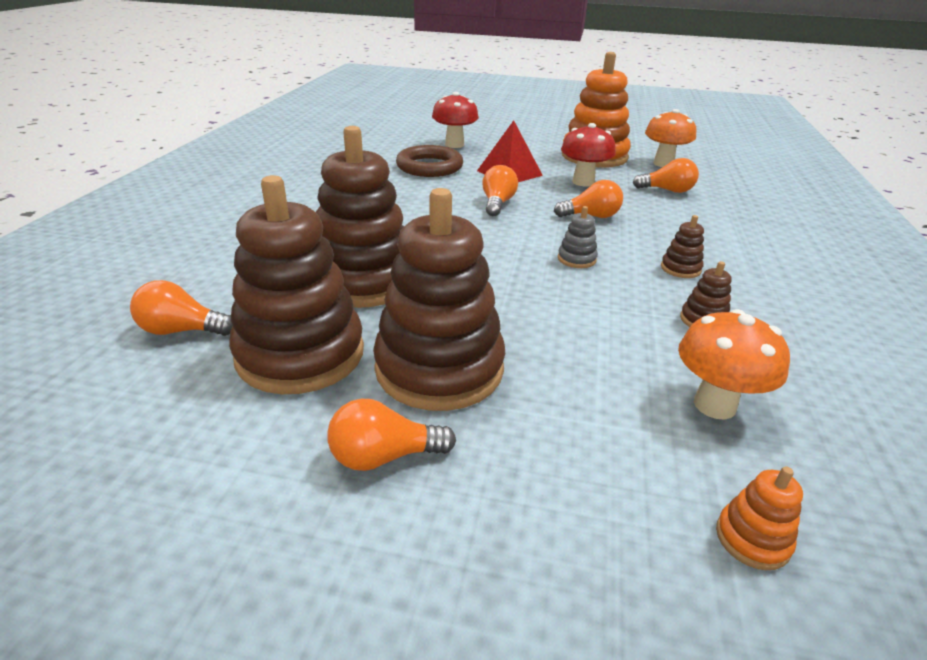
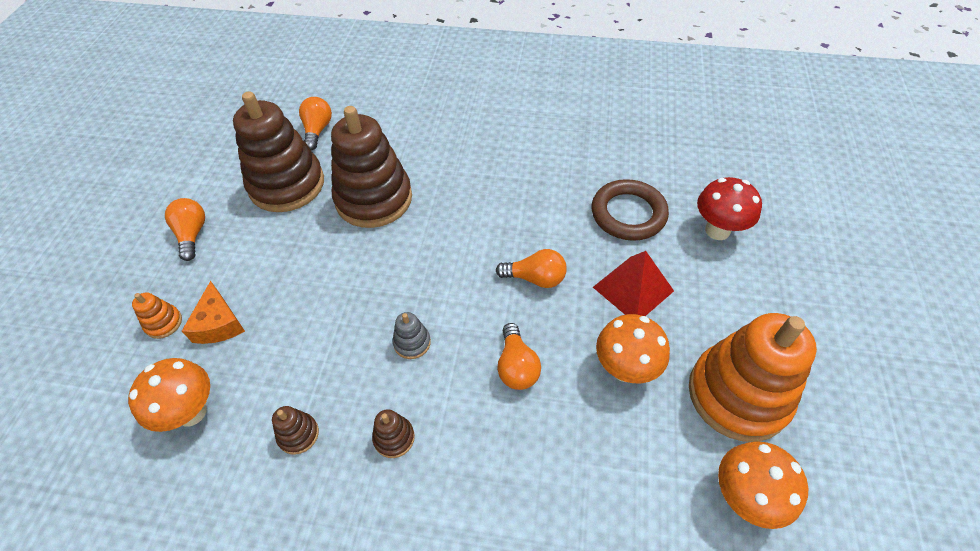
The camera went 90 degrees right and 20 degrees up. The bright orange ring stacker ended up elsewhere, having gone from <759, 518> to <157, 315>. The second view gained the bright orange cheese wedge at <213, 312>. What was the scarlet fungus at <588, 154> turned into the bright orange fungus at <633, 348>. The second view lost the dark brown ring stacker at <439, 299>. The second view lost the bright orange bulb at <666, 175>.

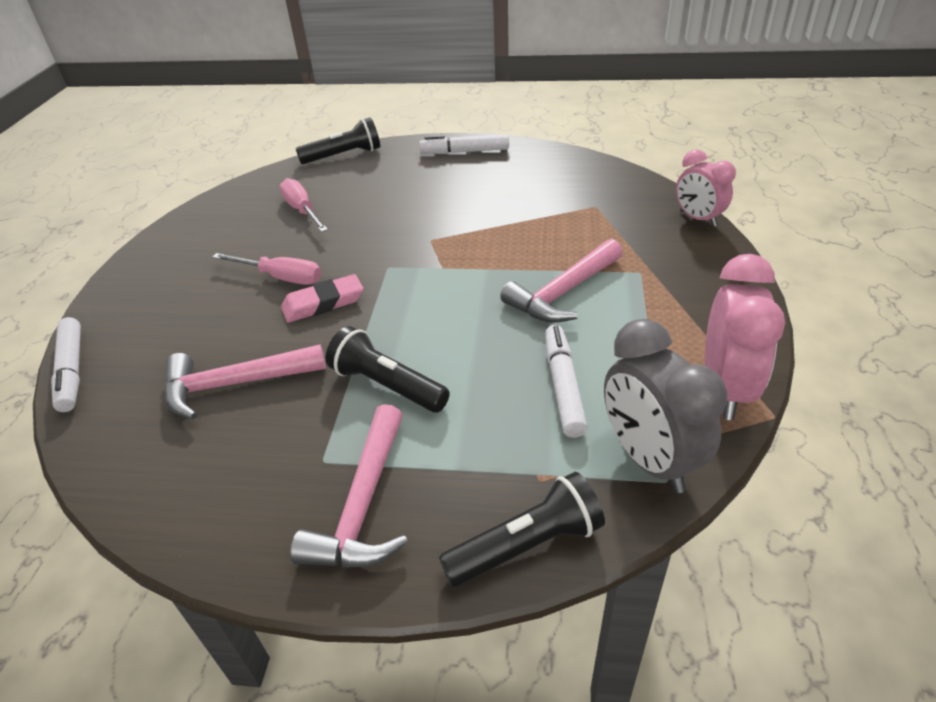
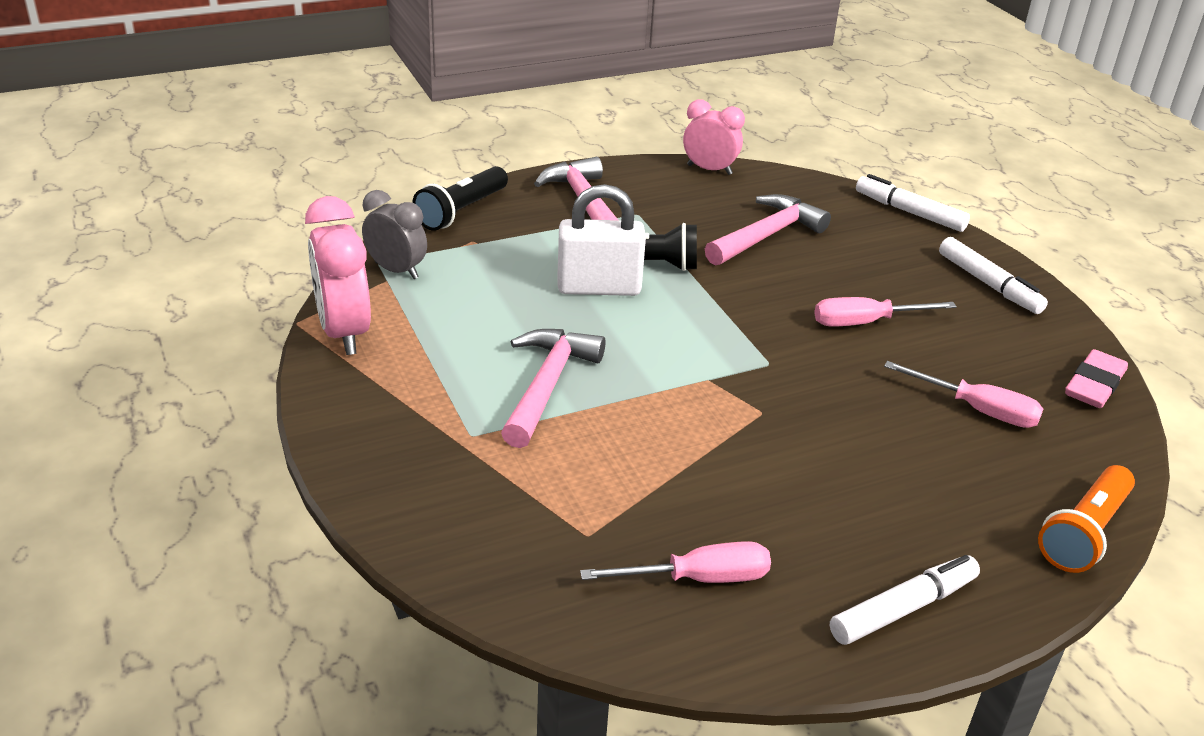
The camera went 145 degrees right and 5 degrees down. The size of the gray alarm clock at <665, 406> changed by a factor of 0.66. The second view gained the snow-white padlock at <602, 240>. The second view gained the rose-pink screwdriver at <675, 562>. The rose-pink alarm clock ended up elsewhere, having gone from <706, 188> to <714, 137>. The snow-white marker ended up elsewhere, having gone from <566, 381> to <993, 275>. What was the ebony torch at <337, 140> turned into the bright orange torch at <1086, 519>. The rose-pink eraser ended up elsewhere, having gone from <322, 298> to <1096, 378>.

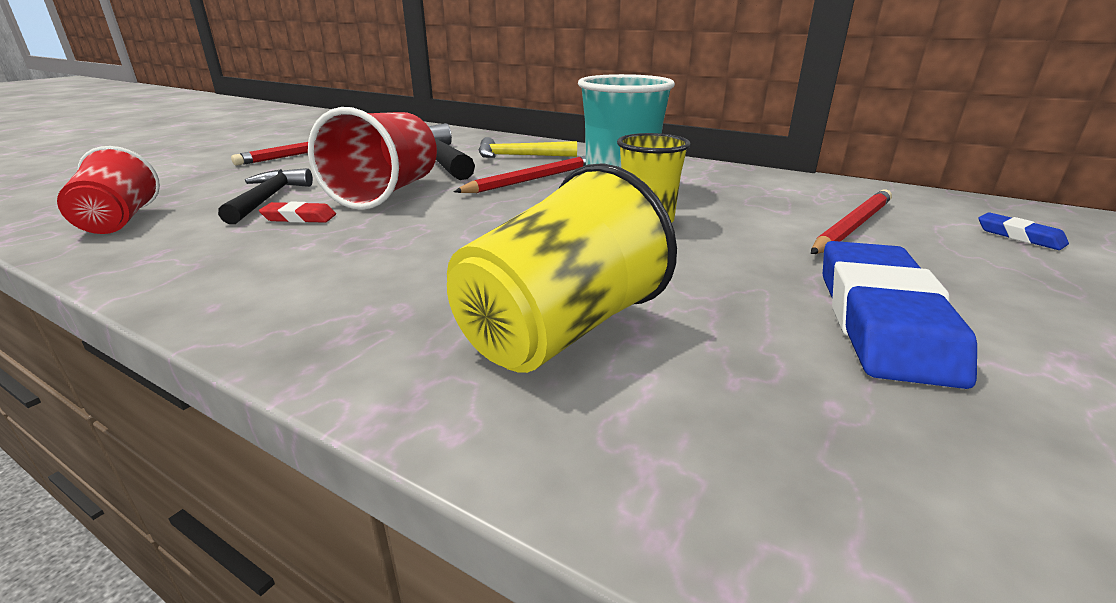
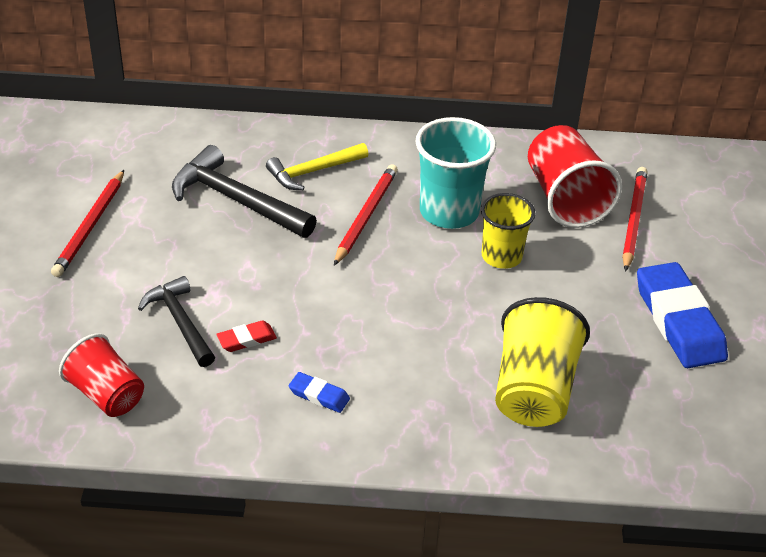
The camera went 30 degrees left and 15 degrees up. The blue eraser ended up elsewhere, having gone from <1023, 231> to <319, 392>. The scarlet beaker ended up elsewhere, having gone from <372, 158> to <575, 176>.

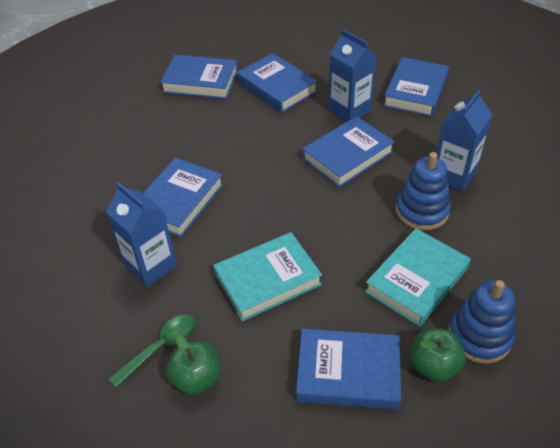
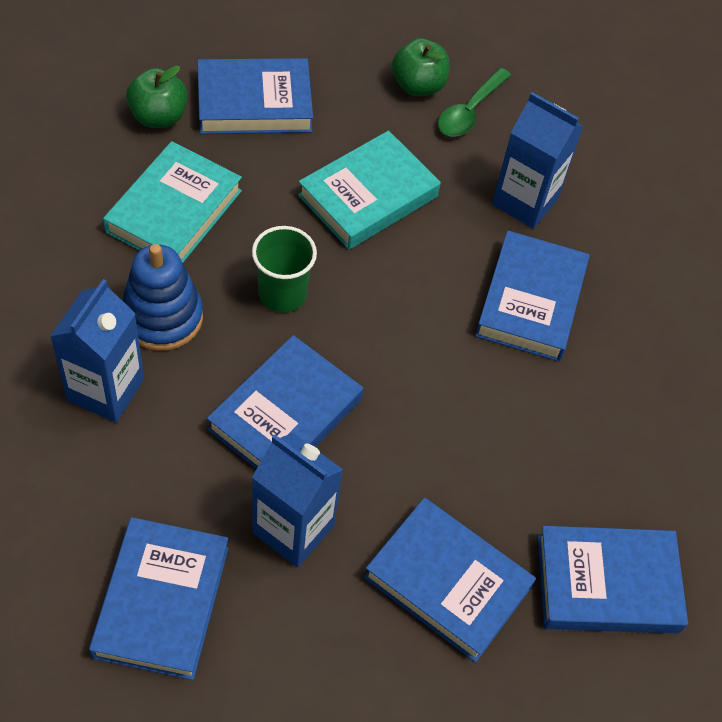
The camera went 160 degrees right and 10 degrees up. The second view gained the green beaker at <284, 269>. The second view lost the blue ring stacker at <481, 322>.

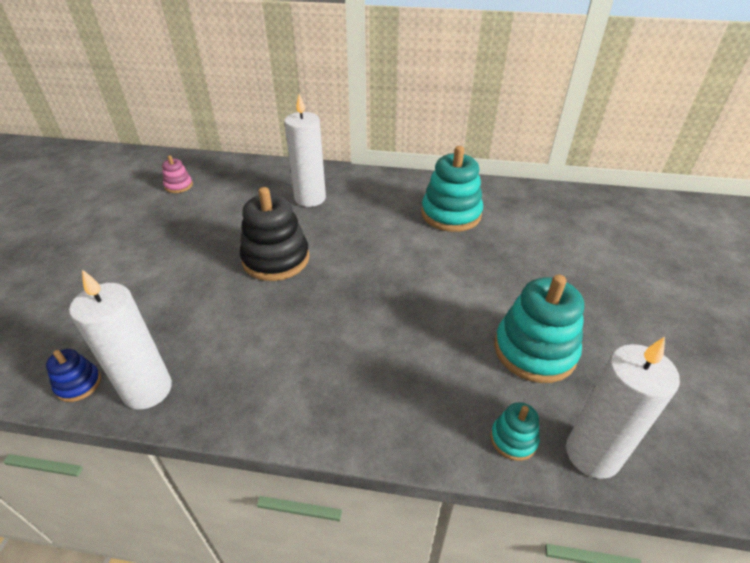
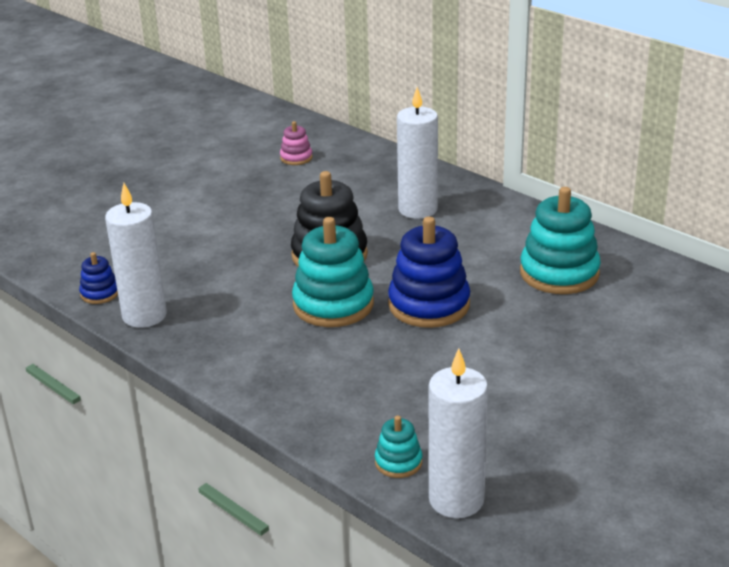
The camera went 35 degrees right and 10 degrees down. The teal ring stacker ended up elsewhere, having gone from <539, 329> to <333, 272>. The second view gained the blue ring stacker at <429, 272>.

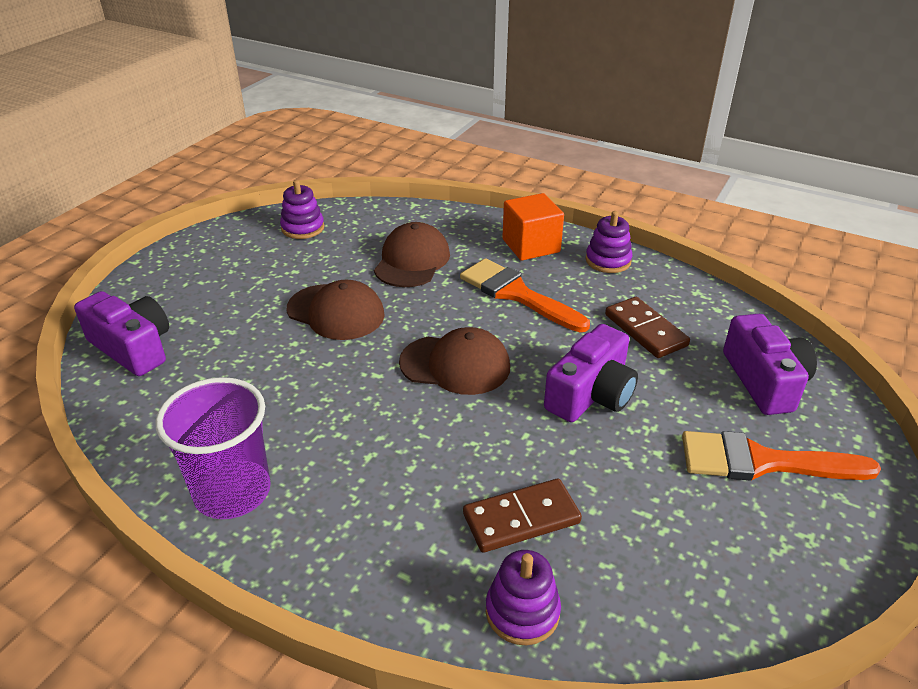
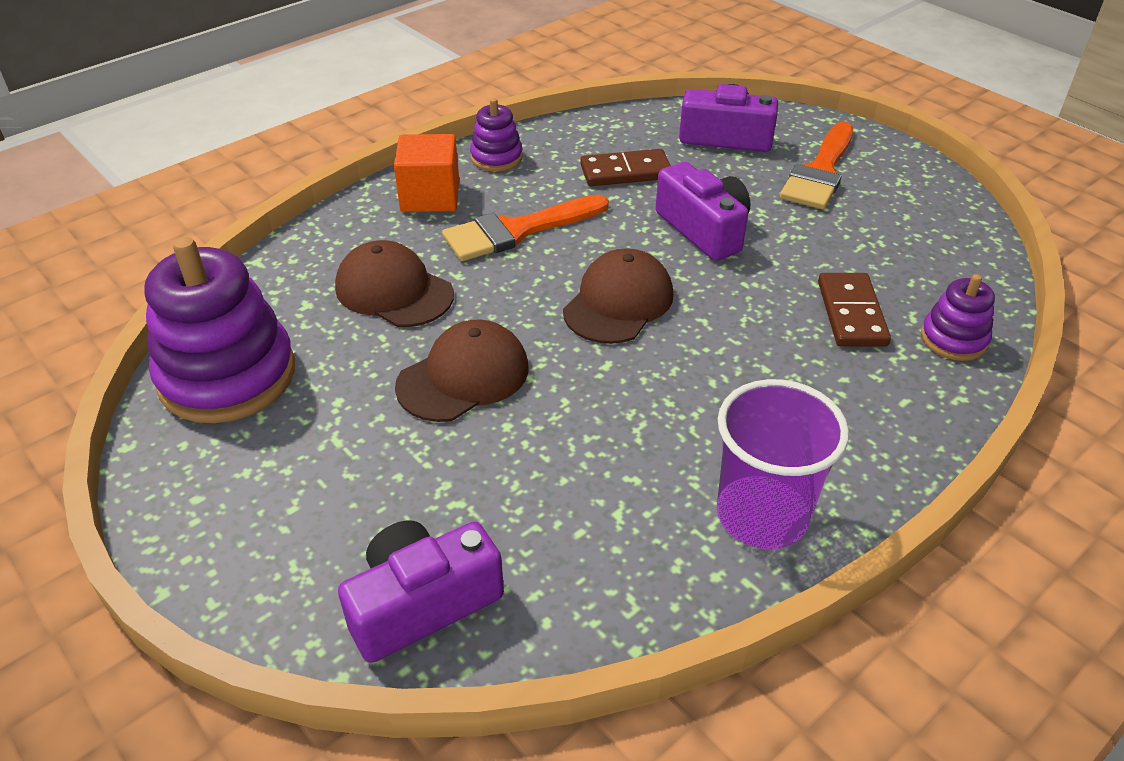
The camera went 70 degrees left and 5 degrees up. The size of the violet ring stacker at <302, 209> changed by a factor of 1.99.

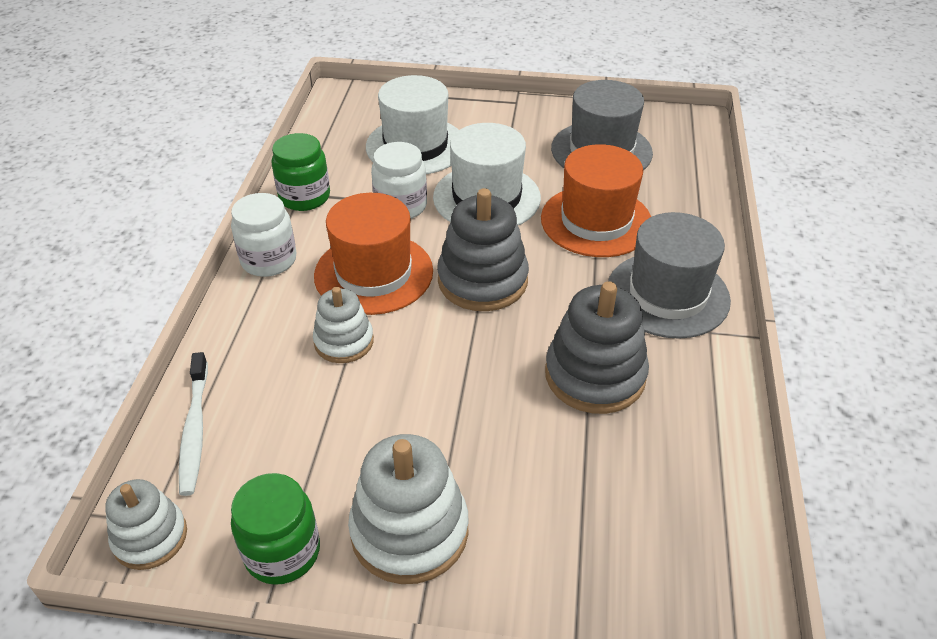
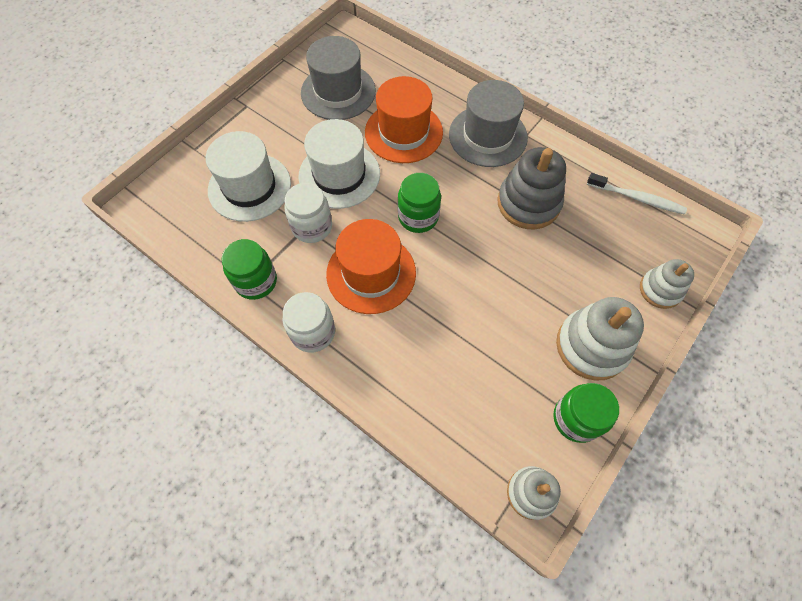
The camera went 60 degrees left and 20 degrees up. Where the gray ring stacker stood at <483, 249>, the green preserve jar came to stand at <419, 203>. The snow-white dental brush ended up elsewhere, having gone from <193, 424> to <637, 193>. The snow-white ring stacker ended up elsewhere, having gone from <343, 325> to <667, 284>.

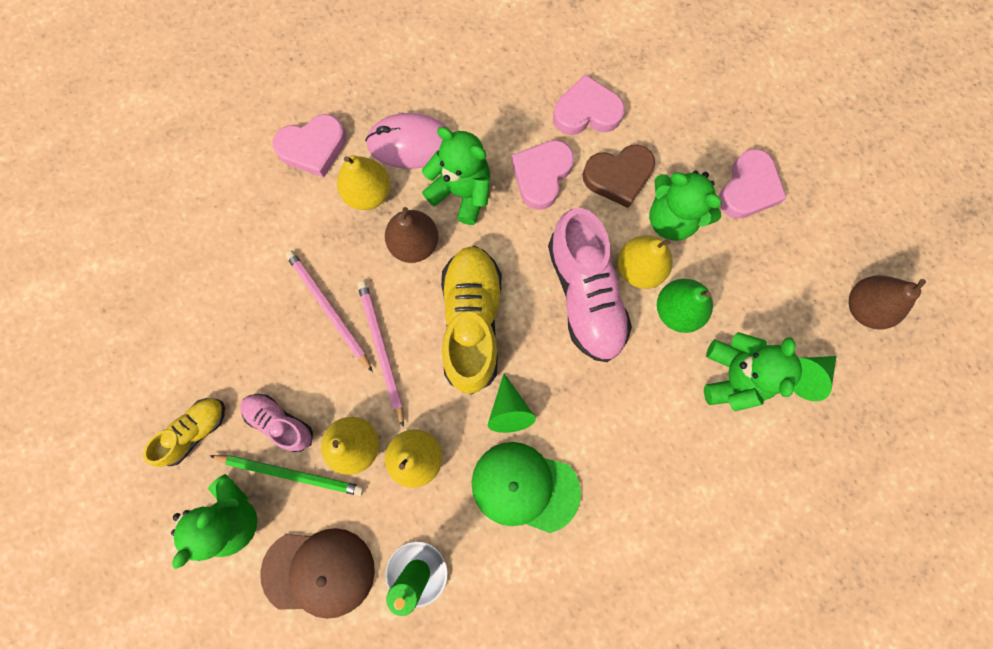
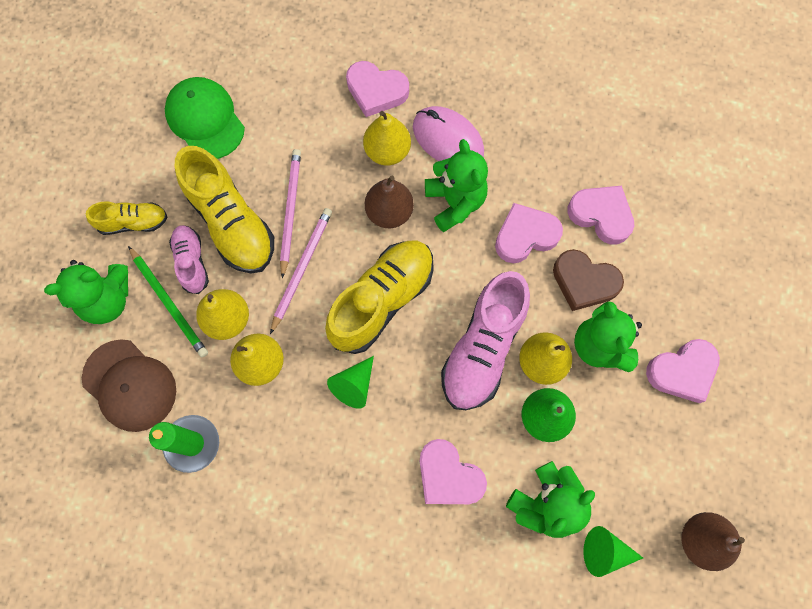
The camera went 40 degrees right and 5 degrees down. The green peaked cap ended up elsewhere, having gone from <526, 487> to <205, 118>. The second view gained the yellow lace-up shoe at <224, 209>. The second view gained the rose-pink heart at <453, 471>.

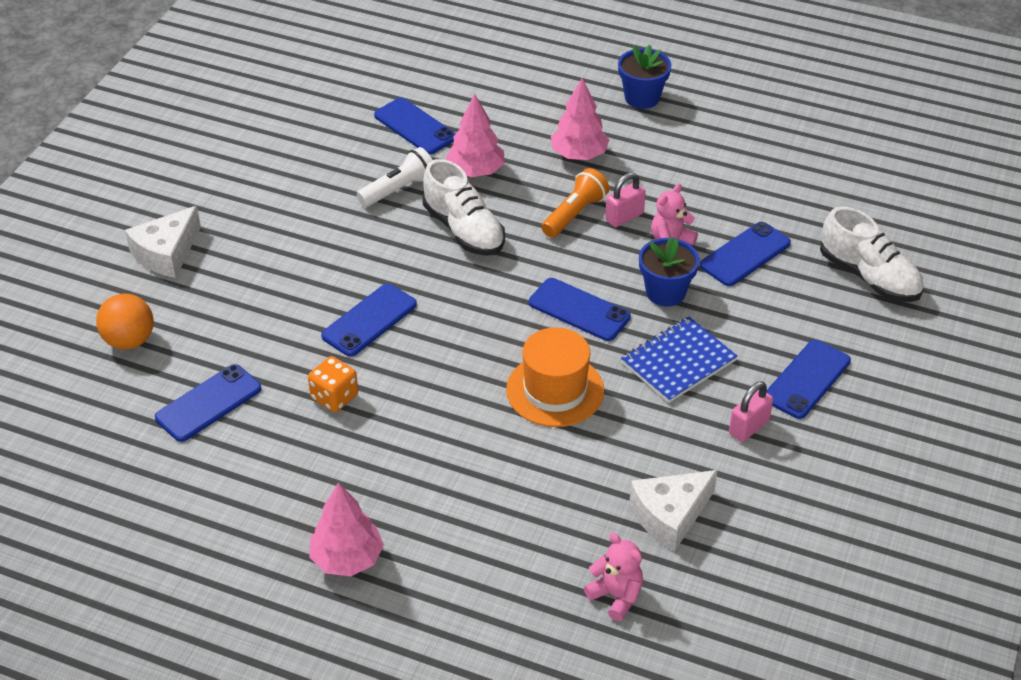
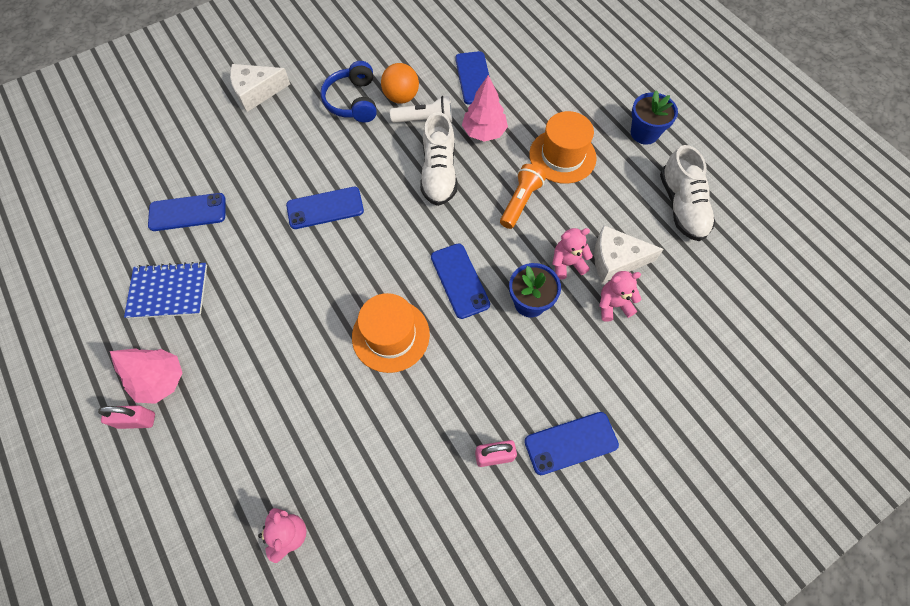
The camera went 35 degrees right and 20 degrees up. The rose-pink padlock ended up elsewhere, having gone from <625, 199> to <126, 417>. The blue notebook ended up elsewhere, having gone from <679, 360> to <165, 290>. The second view gained the blue headset at <348, 91>. The bright orange sphere ended up elsewhere, having gone from <125, 321> to <400, 83>. The bright orange torch at <575, 203> ended up facing another way, 45 degrees counterclockwise from before. Where the rose-pink fir tree stood at <580, 119>, the bright orange top hat came to stand at <563, 147>. The snow-white cheese wedge ended up elsewhere, having gone from <674, 510> to <629, 254>. Where the blue phone stood at <745, 254>, the rose-pink teddy bear came to stand at <620, 296>. The snow-white lace-up shoe ended up elsewhere, having gone from <872, 254> to <687, 193>. The second view lost the bright orange game die at <333, 384>.

